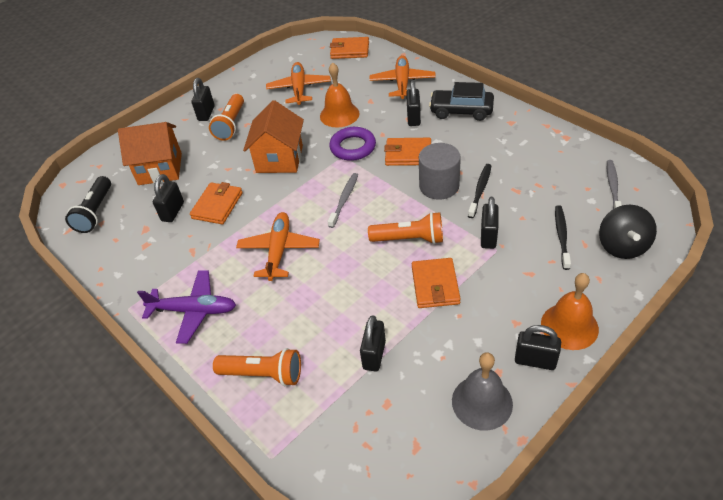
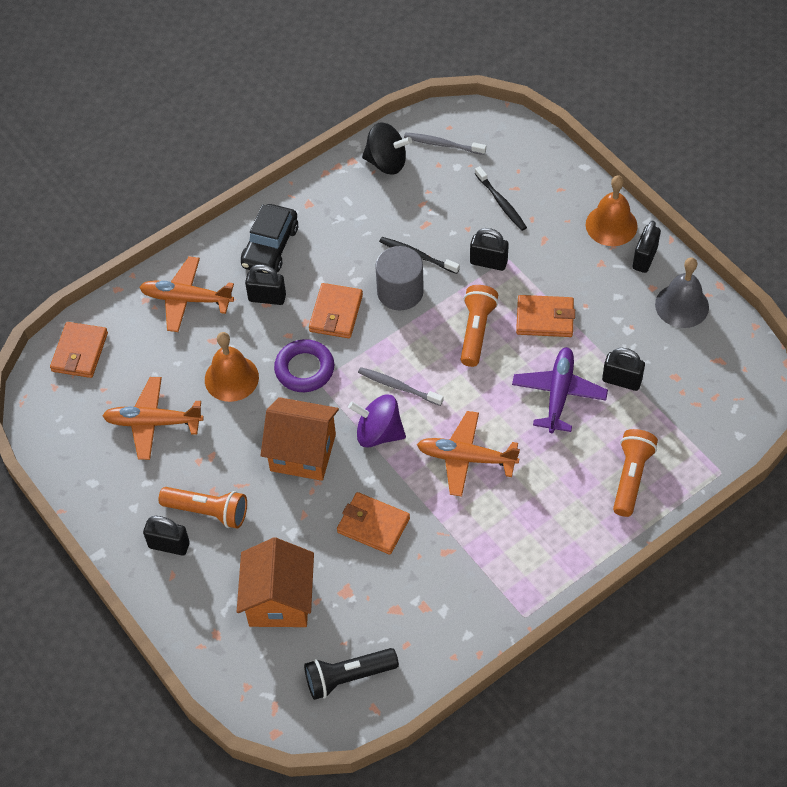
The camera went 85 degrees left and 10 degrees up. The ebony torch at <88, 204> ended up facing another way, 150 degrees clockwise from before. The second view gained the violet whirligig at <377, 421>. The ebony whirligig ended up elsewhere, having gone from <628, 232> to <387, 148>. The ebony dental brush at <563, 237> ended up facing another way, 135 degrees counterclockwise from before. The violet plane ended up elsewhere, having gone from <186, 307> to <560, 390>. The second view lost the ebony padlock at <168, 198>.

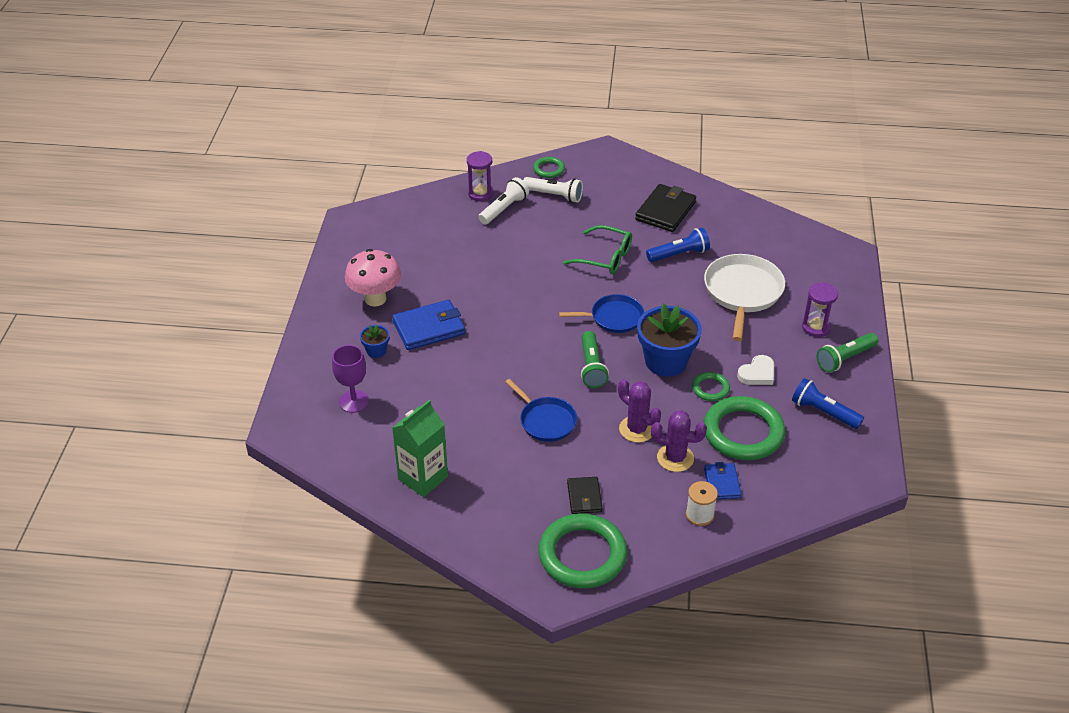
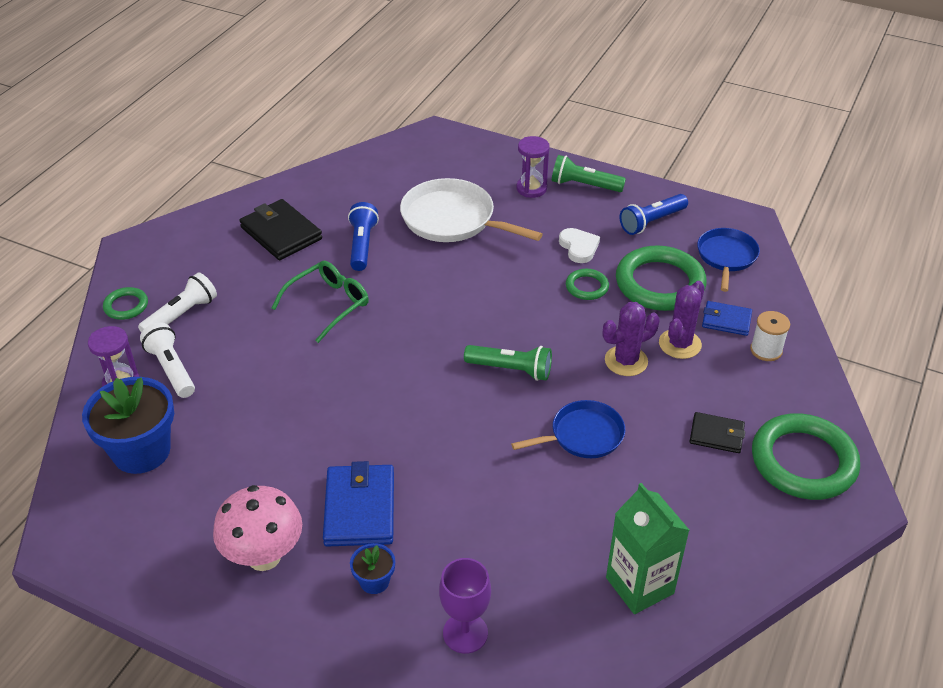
The camera went 70 degrees left and 0 degrees up. The blue potted plant ended up elsewhere, having gone from <669, 340> to <128, 425>. The green torch at <847, 352> ended up facing another way, 120 degrees clockwise from before. The blue skillet ended up elsewhere, having gone from <601, 313> to <728, 260>.

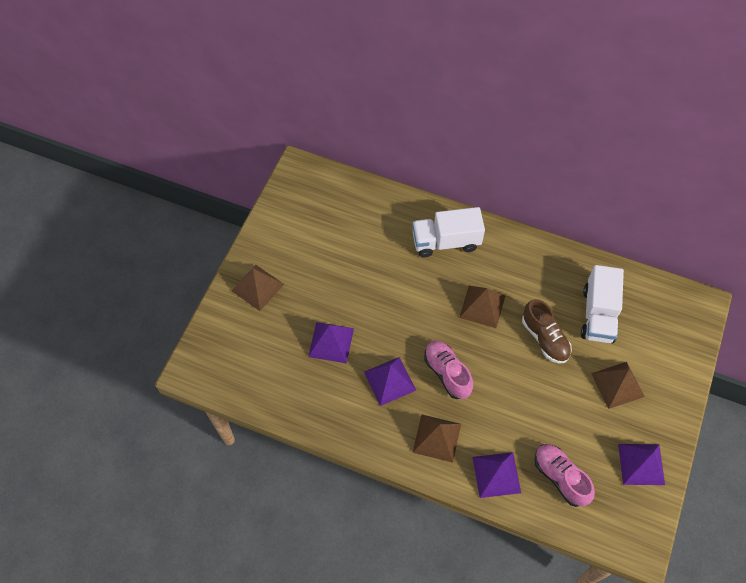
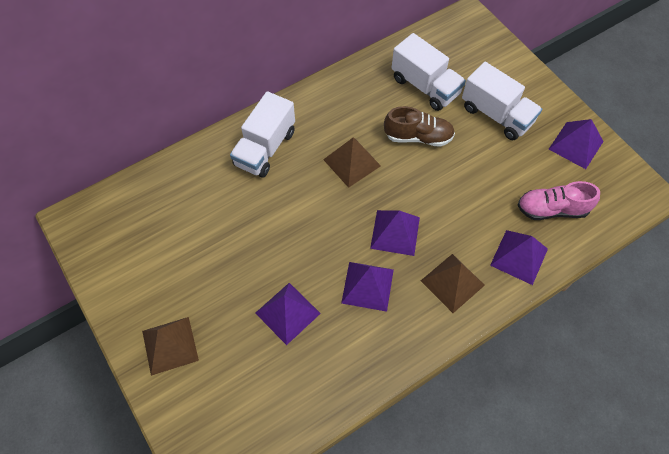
The camera went 55 degrees left and 0 degrees up. Where the rose-pink lace-up shoe stood at <448, 370>, the violet pyramid came to stand at <395, 233>. Where the dark brown pyramid stood at <618, 385>, the snow-white truck came to stand at <502, 101>.

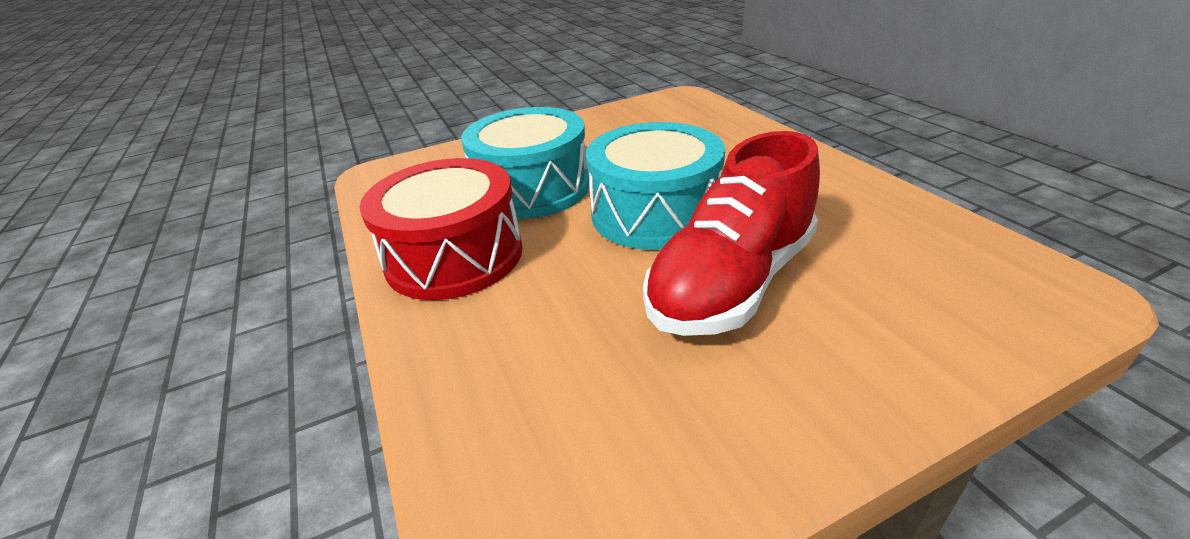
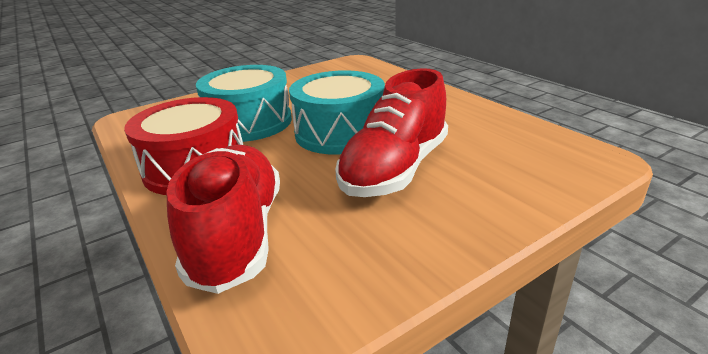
The camera went 10 degrees left and 5 degrees down. The second view gained the scarlet lace-up shoe at <223, 219>.

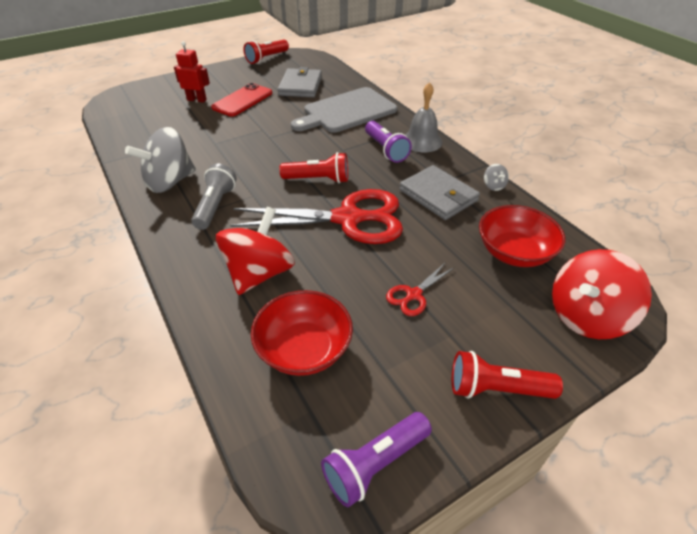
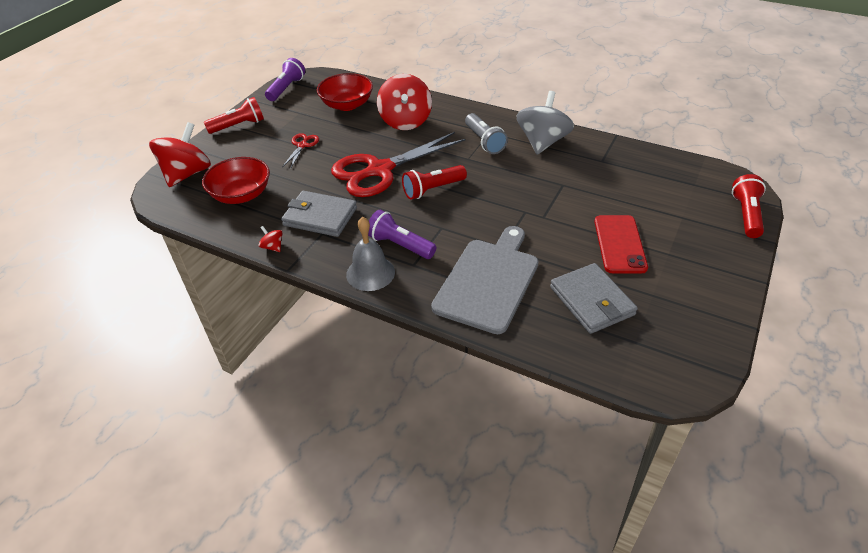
The camera went 150 degrees right and 0 degrees up. What was the gray whirligig at <496, 177> turned into the scarlet whirligig at <270, 239>. The scarlet torch ended up elsewhere, having gone from <266, 52> to <749, 206>. The second view lost the scarlet robot at <192, 72>.

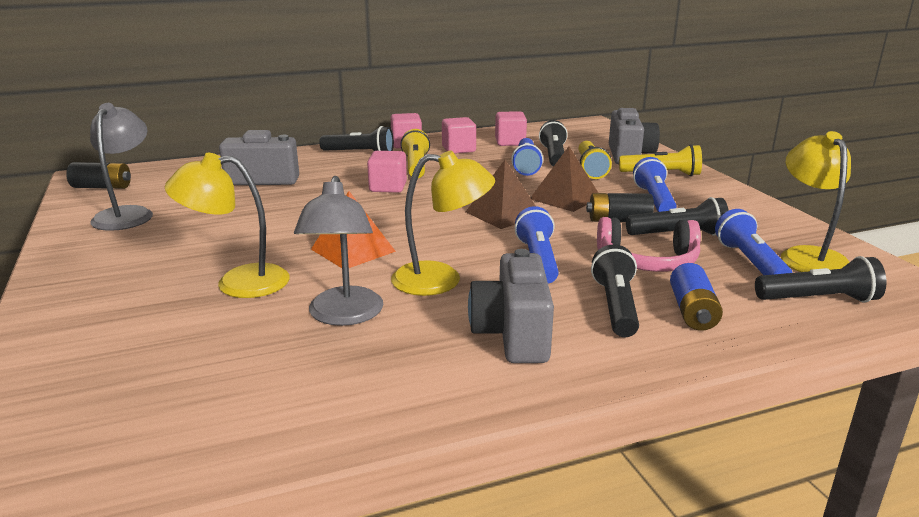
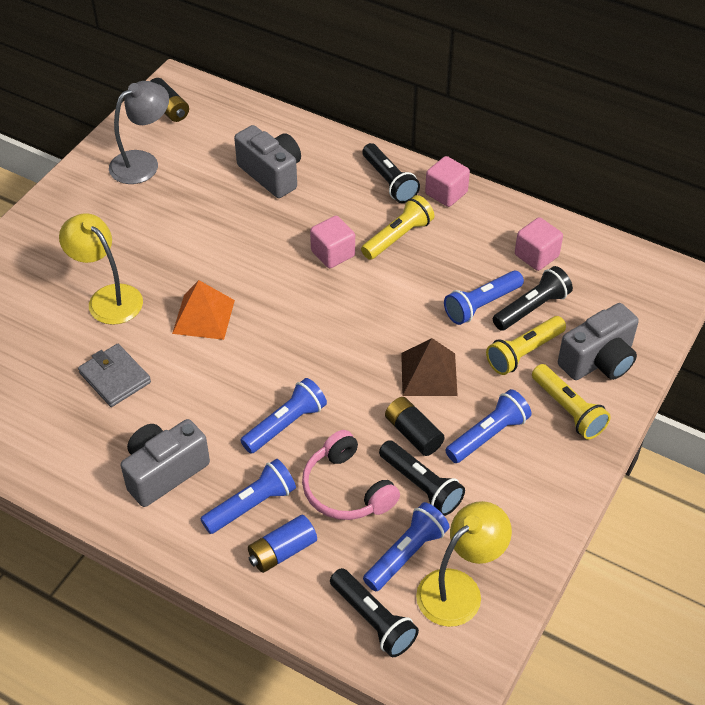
The camera went 50 degrees right and 25 degrees up. Where the gray reading lamp stood at <338, 251>, the gray card wallet came to stand at <114, 375>. What was the ebony torch at <615, 290> turned into the blue torch at <248, 496>. The second view lost the yellow reading lamp at <443, 223>. The second view lost the rose-pink cube at <459, 135>. The second view lost the dark brown pyramid at <501, 194>.

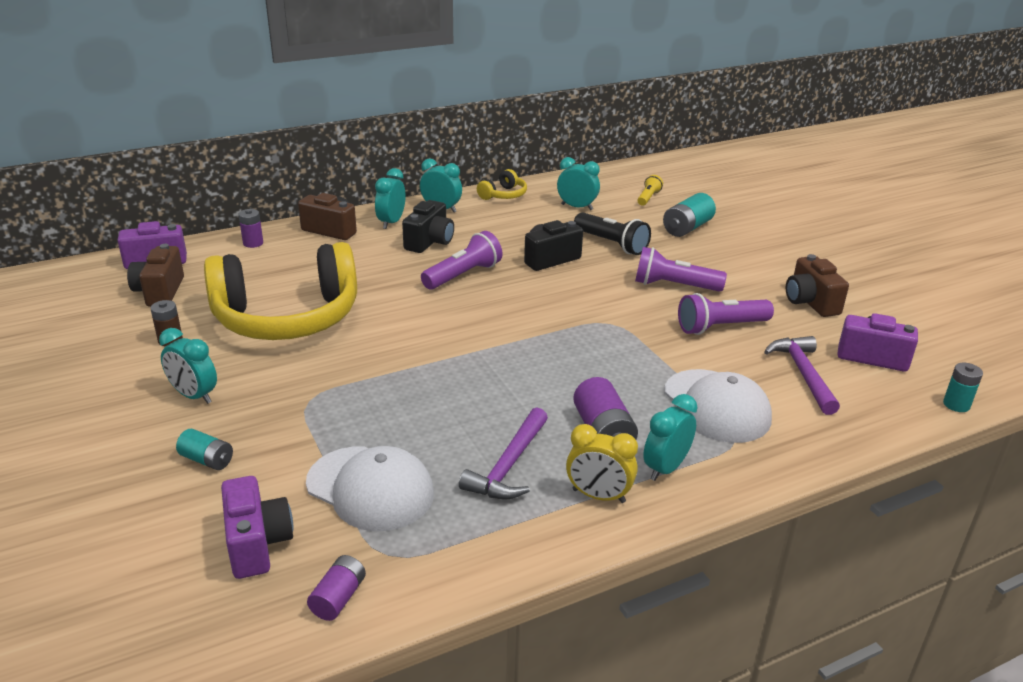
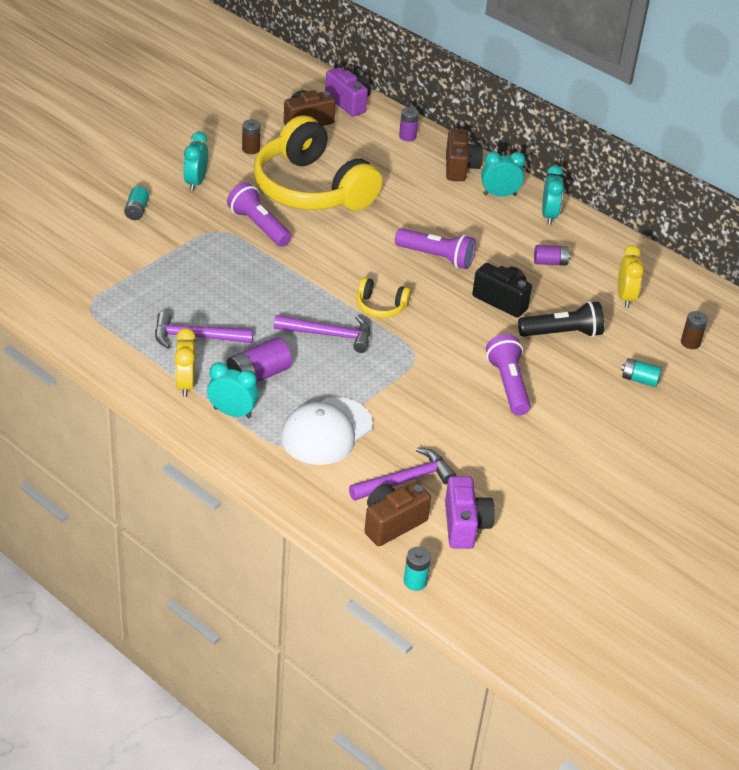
The camera went 65 degrees right and 10 degrees up. The violet torch ended up elsewhere, having gone from <726, 314> to <259, 214>. The second view gained the violet hammer at <322, 334>. The yellow headset ended up elsewhere, having gone from <502, 184> to <384, 297>. The dark brown camera ended up elsewhere, having gone from <817, 285> to <398, 514>. The ebony torch at <612, 233> ended up facing another way, 120 degrees counterclockwise from before. The violet battery ended up elsewhere, having gone from <336, 588> to <552, 255>. What was the teal alarm clock at <578, 183> turned into the yellow alarm clock at <631, 276>. The size of the teal battery at <689, 215> changed by a factor of 0.62. Where the yellow torch stood at <650, 190>, the dark brown battery came to stand at <694, 330>. The second view lost the violet camera at <257, 527>. The second view lost the snow-white peaked cap at <370, 488>. The second view lost the ebony camera at <428, 226>.

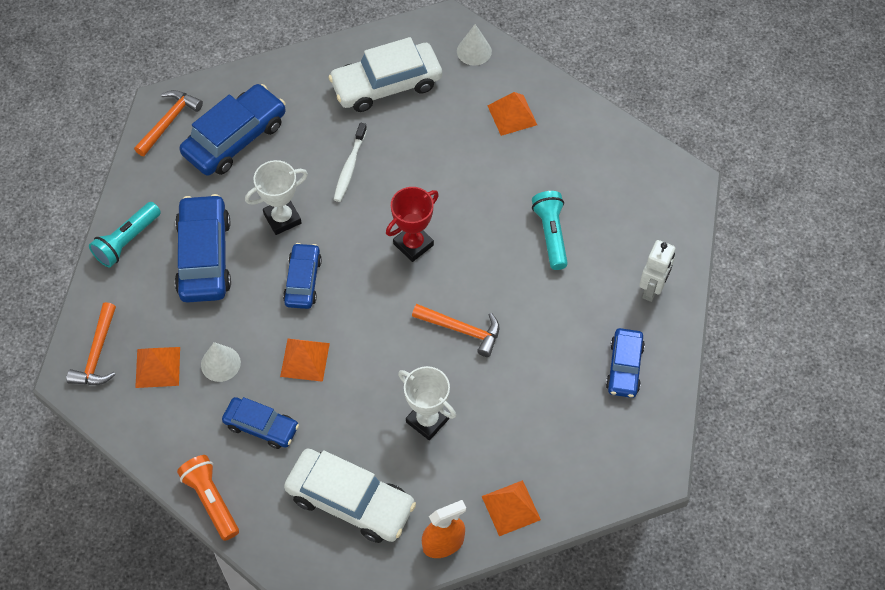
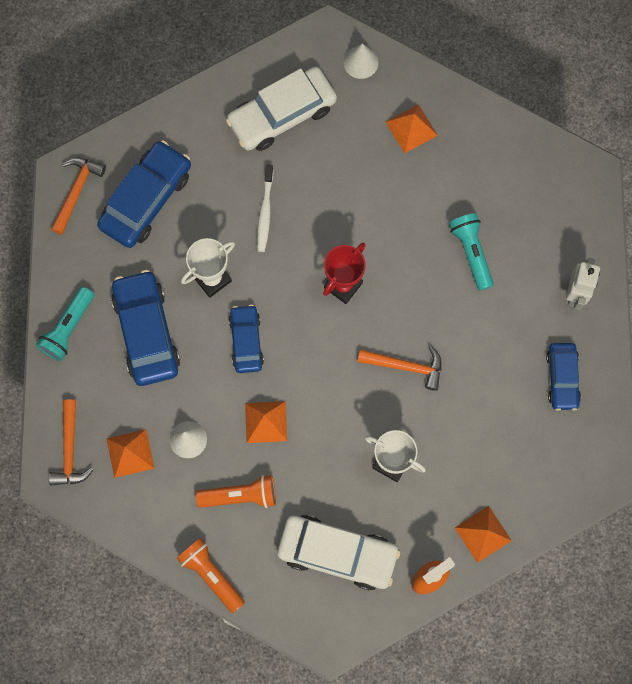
The camera went 10 degrees left and 15 degrees up. Where the blue car stood at <260, 423>, the bright orange torch came to stand at <236, 491>.

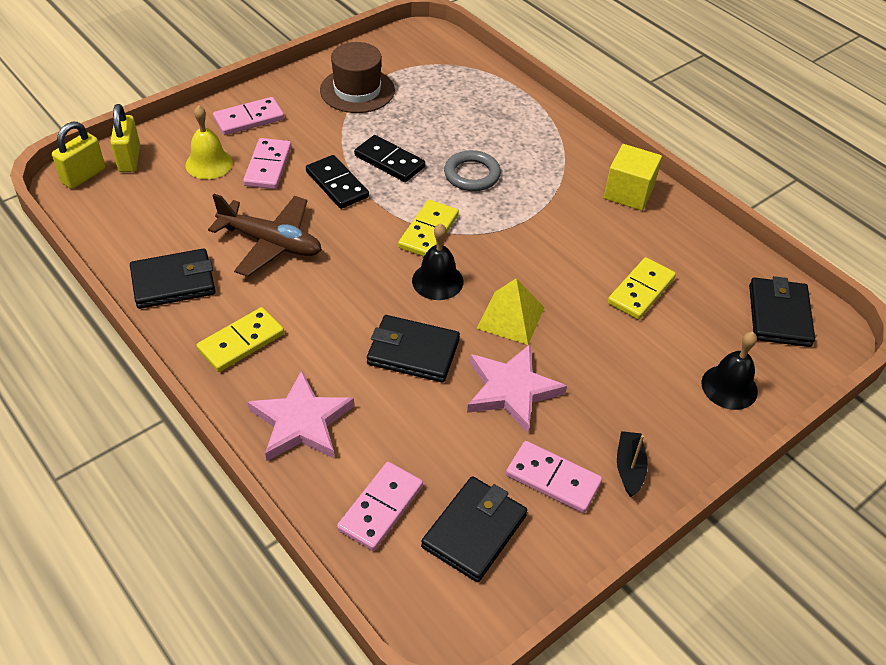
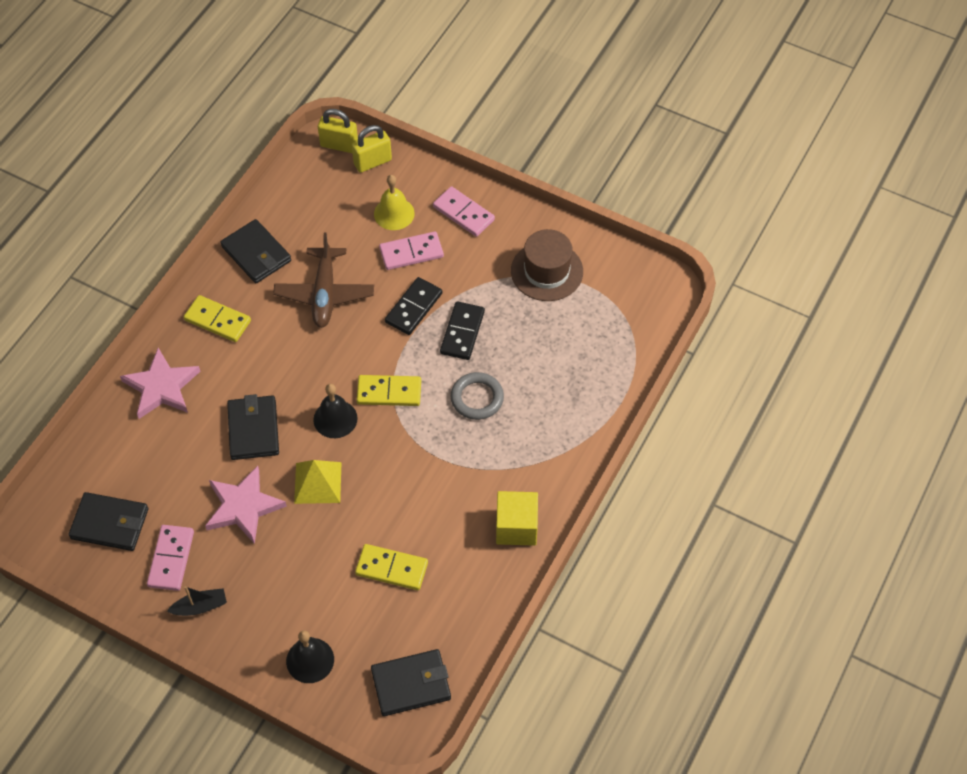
The camera went 70 degrees right and 10 degrees up. The second view lost the rose-pink domino at <380, 506>.

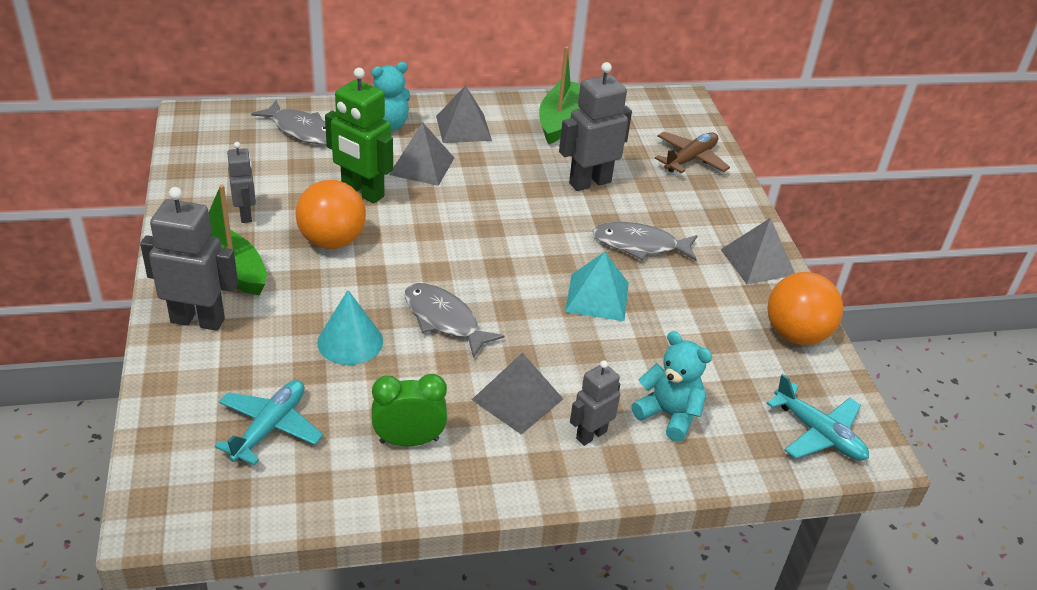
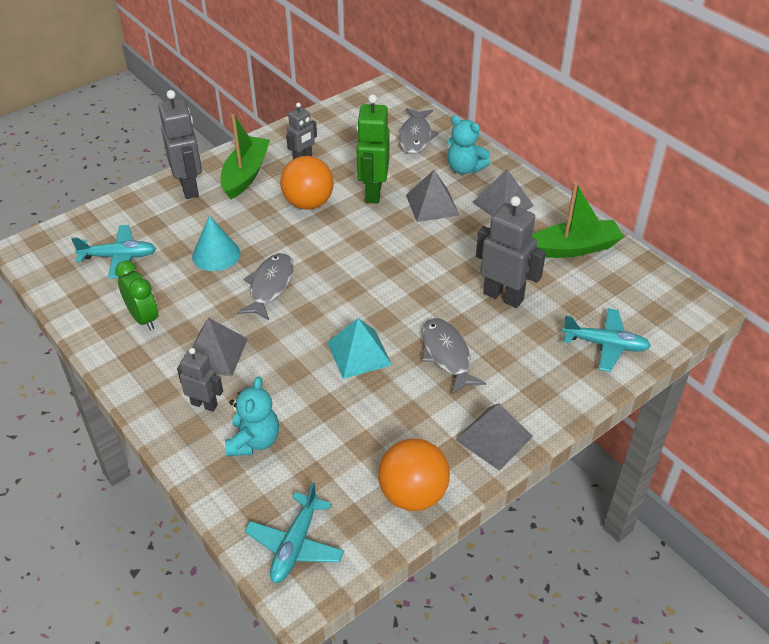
The camera went 65 degrees right and 5 degrees up. What was the dark brown plane at <692, 152> turned into the teal plane at <606, 340>.

